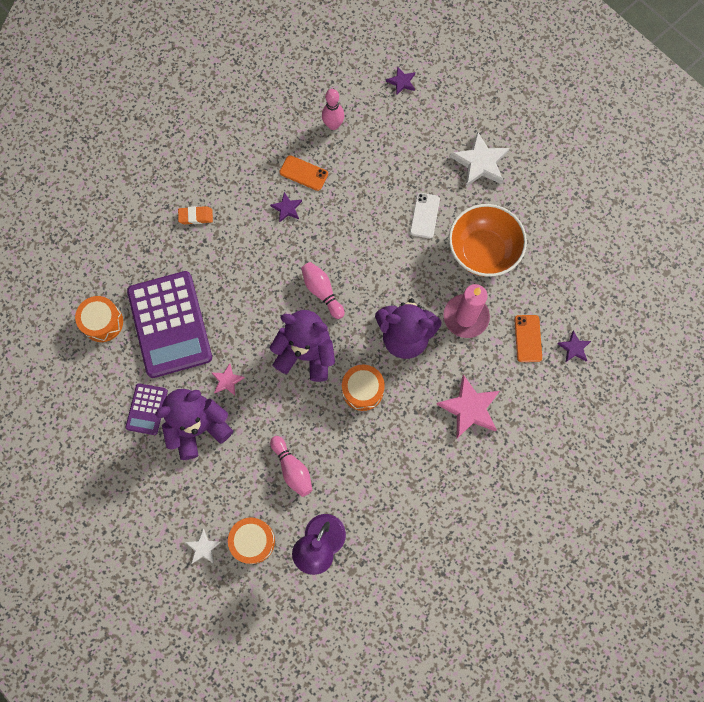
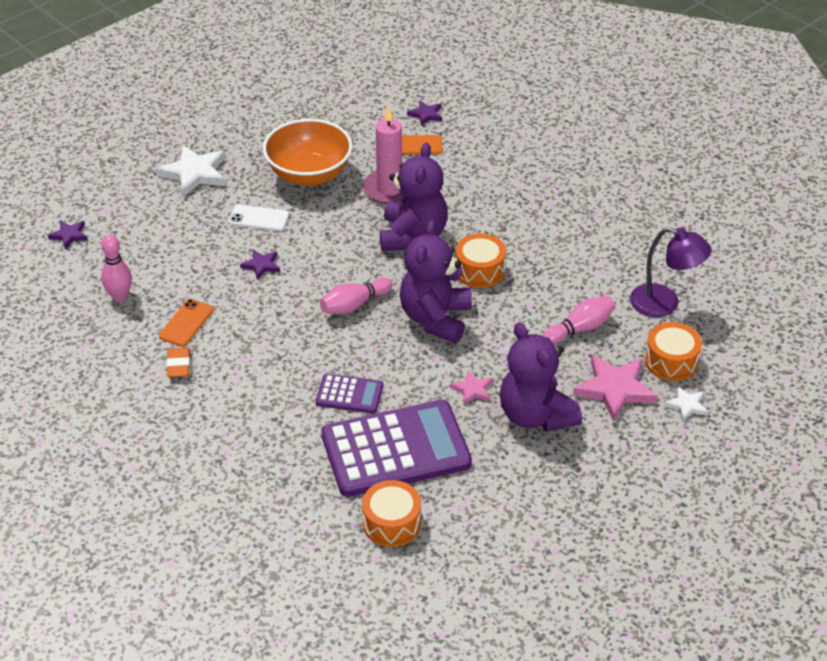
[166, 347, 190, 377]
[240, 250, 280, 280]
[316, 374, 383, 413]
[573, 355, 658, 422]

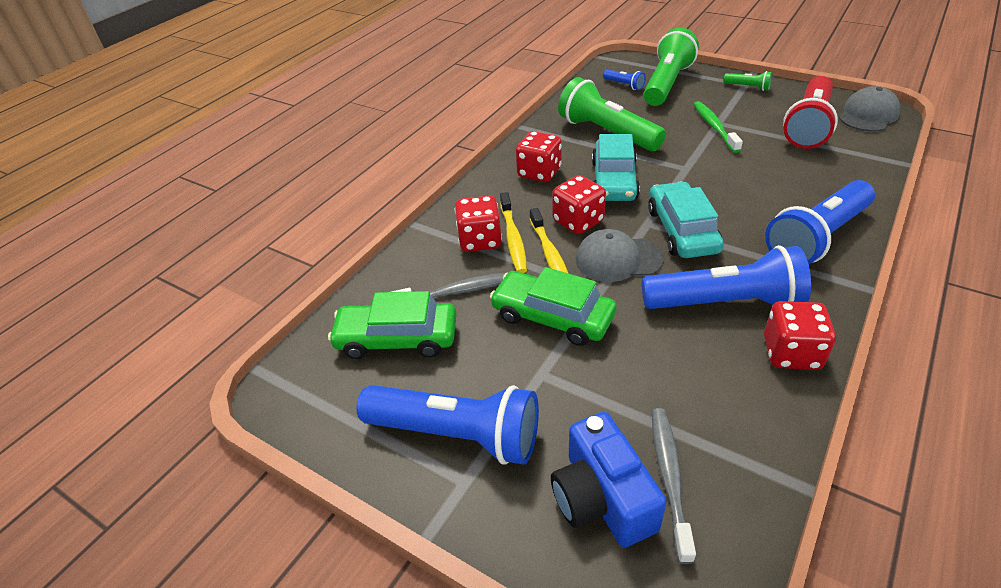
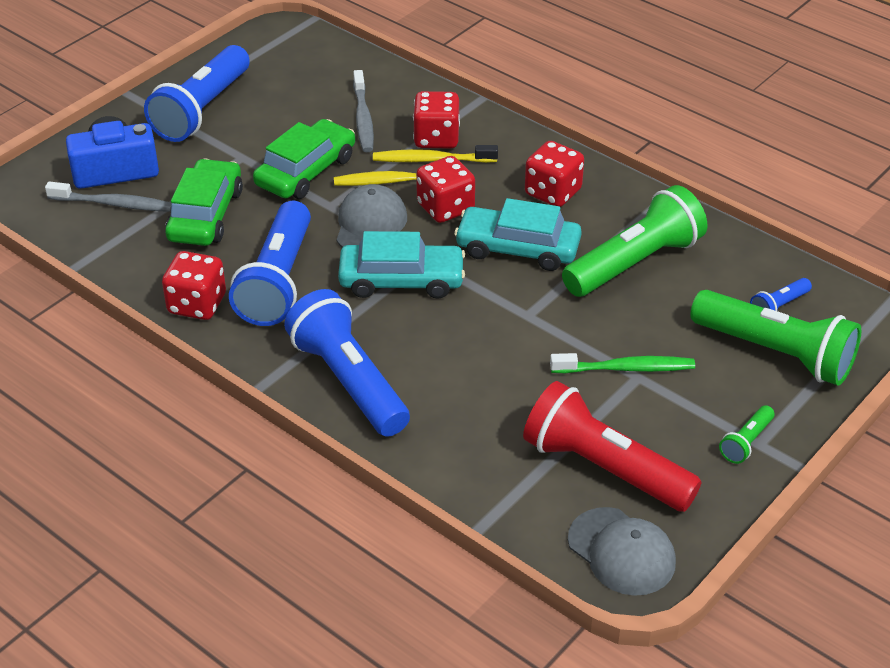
[165, 159, 243, 246]

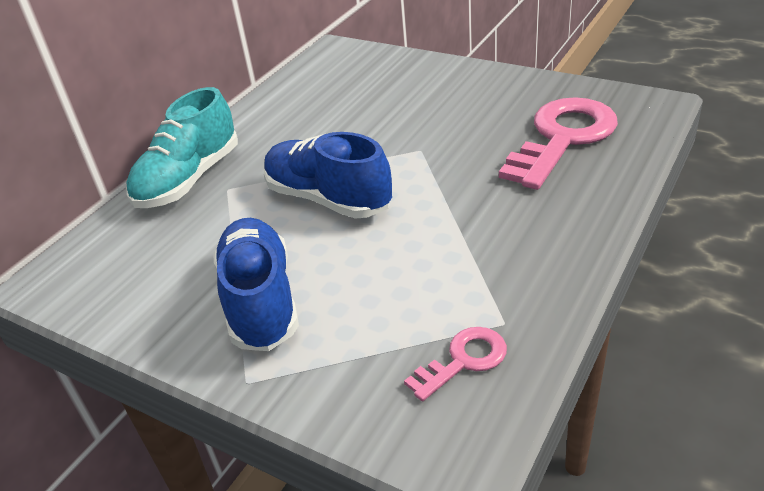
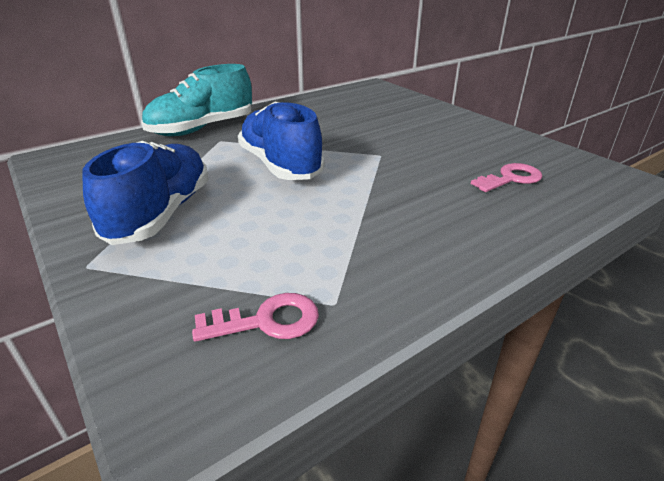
[471, 163, 542, 192]

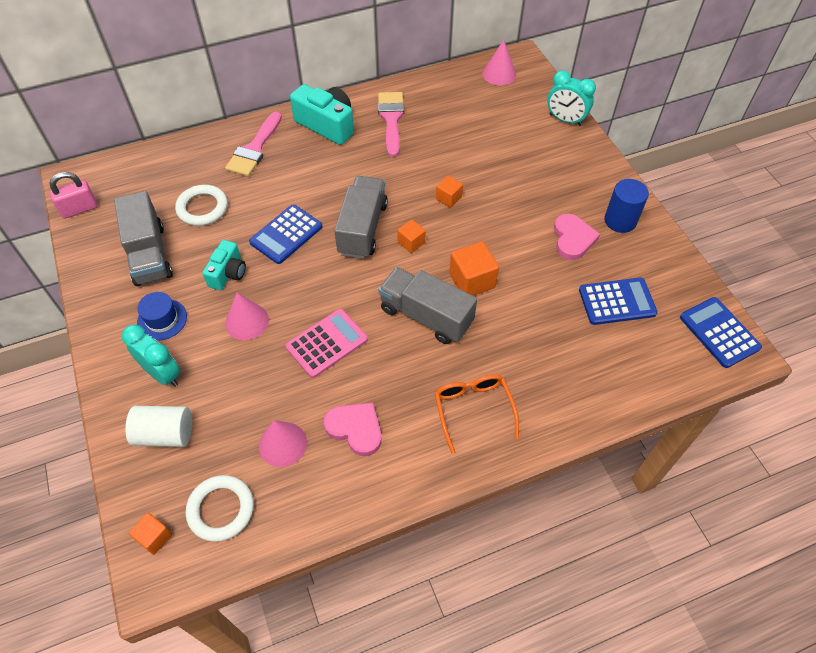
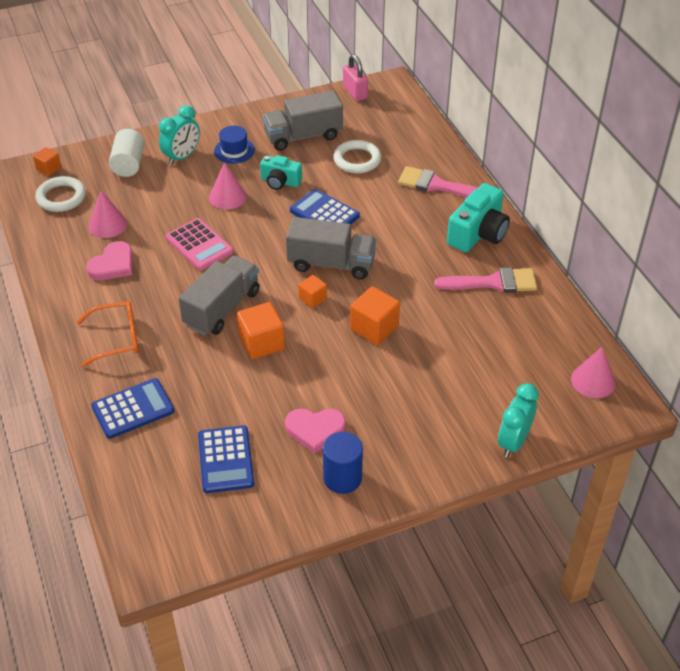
[91, 378, 174, 439]
[350, 286, 400, 345]

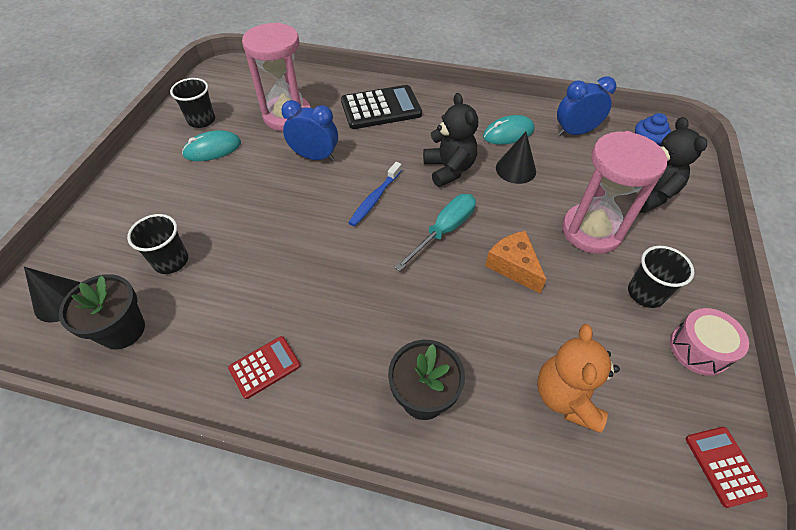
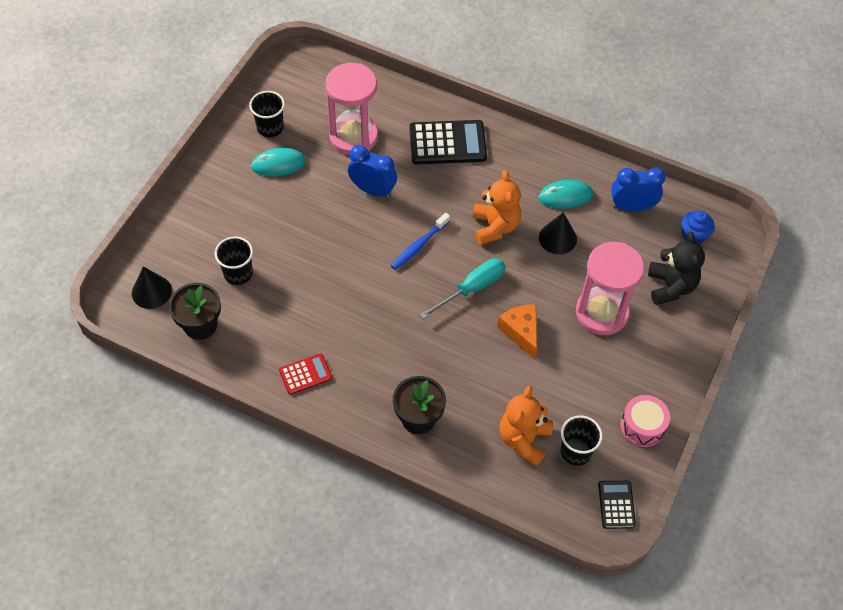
[473, 170, 521, 245]
[561, 415, 603, 466]
[598, 481, 636, 529]

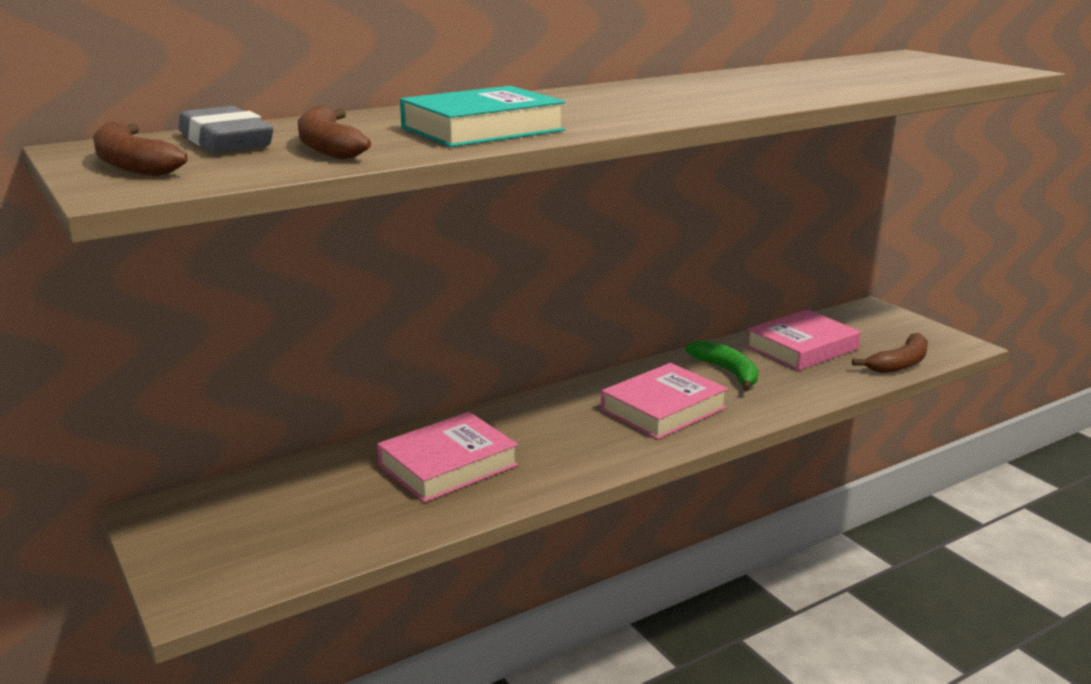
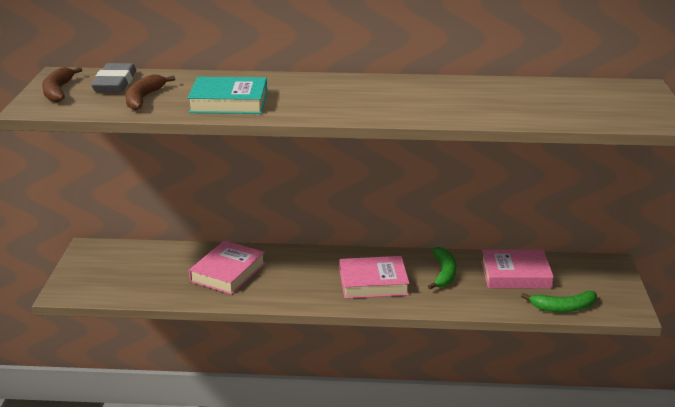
[189, 240, 265, 295]
[521, 291, 597, 312]

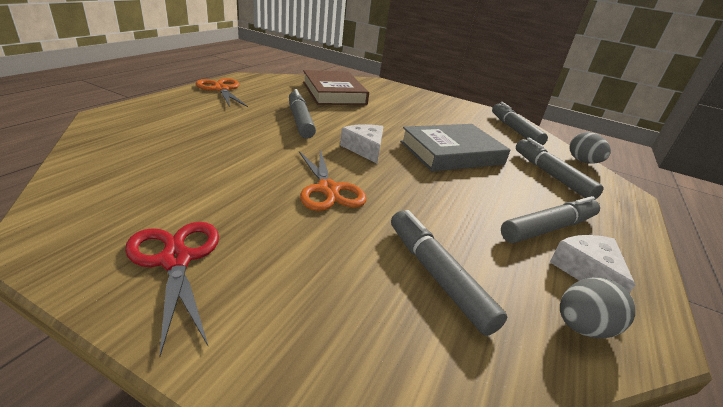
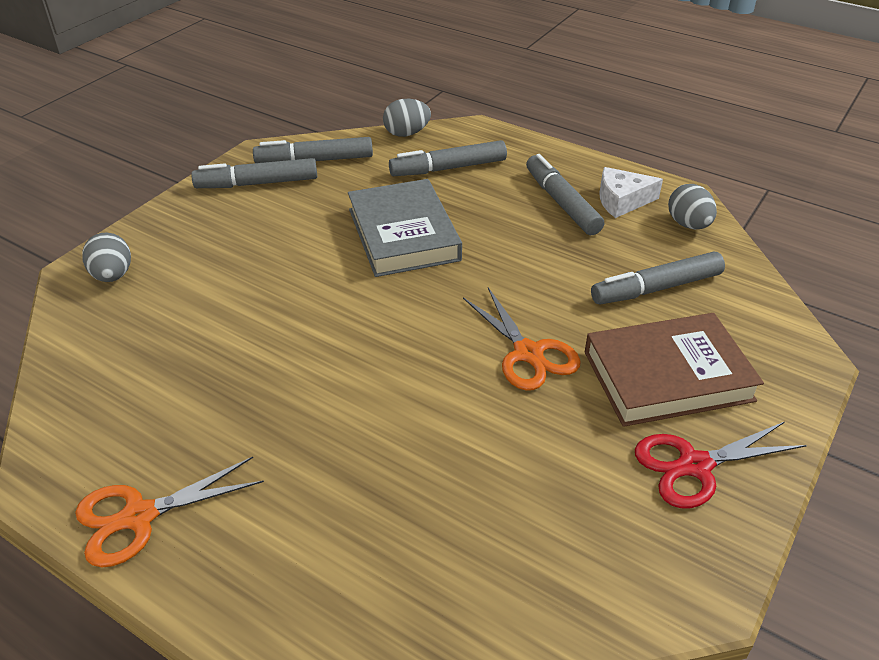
[82, 233, 131, 282]
[191, 158, 317, 188]
[463, 287, 581, 391]
[585, 313, 764, 427]
[340, 124, 384, 164] (first image)

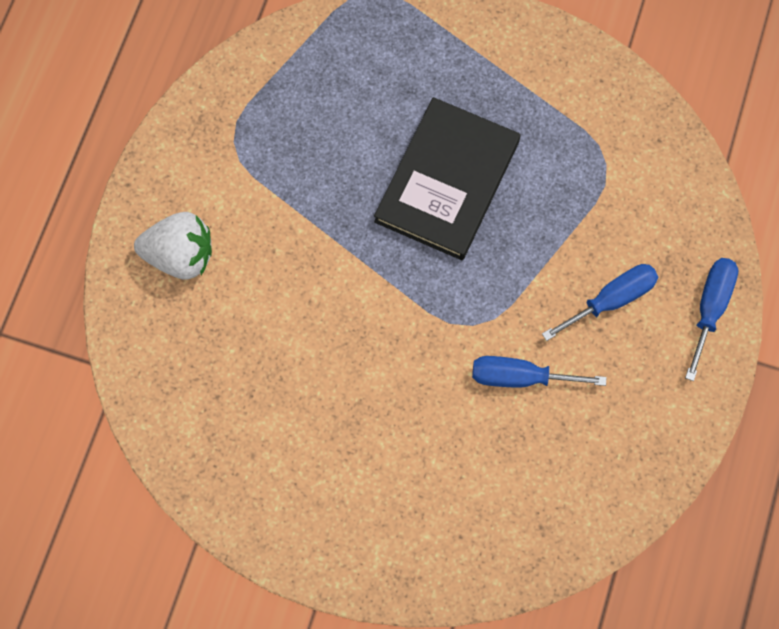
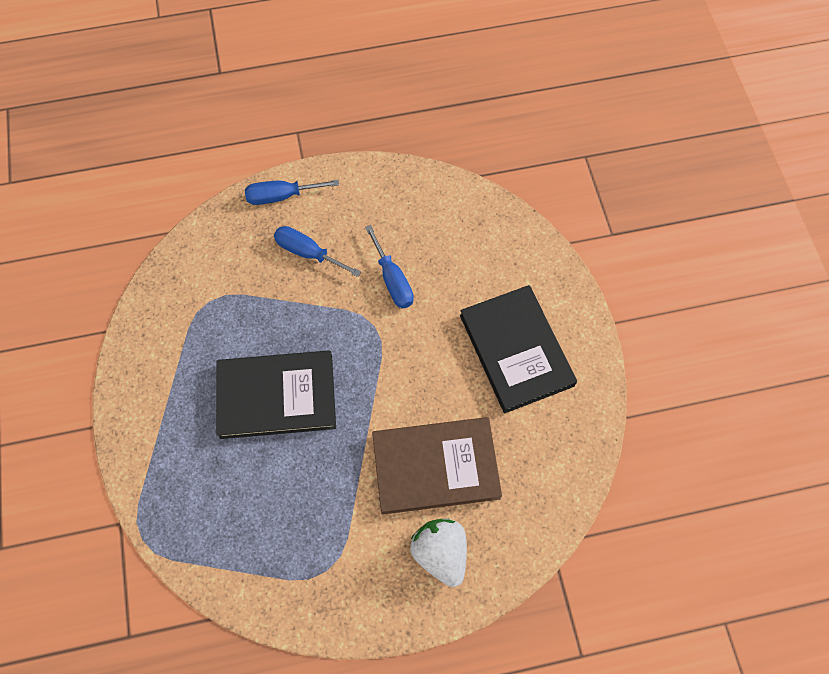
[372, 417, 502, 515]
[460, 285, 577, 414]

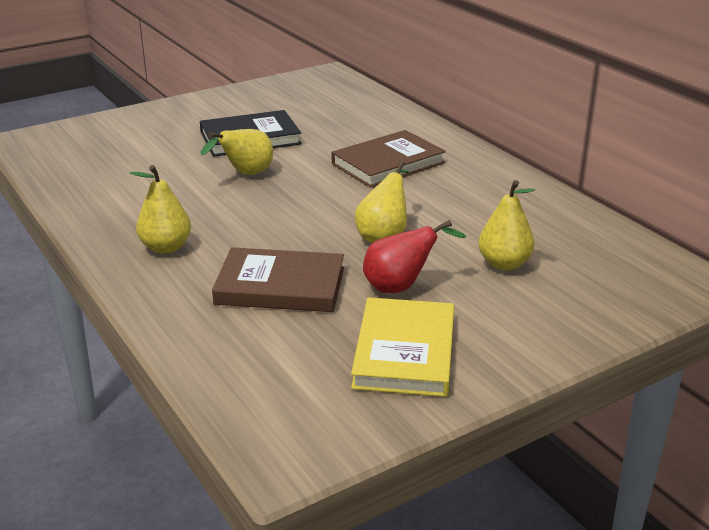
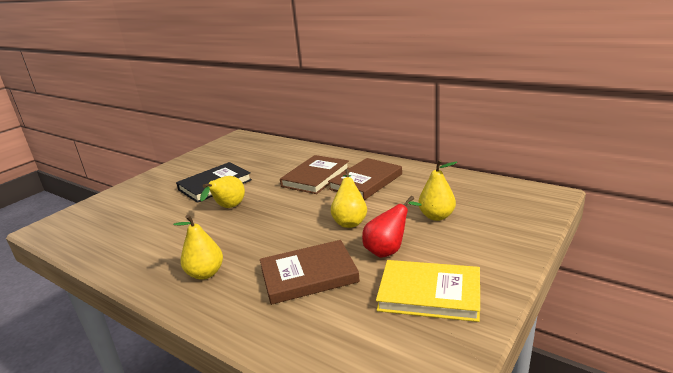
[328, 158, 402, 200]
[376, 260, 480, 322]

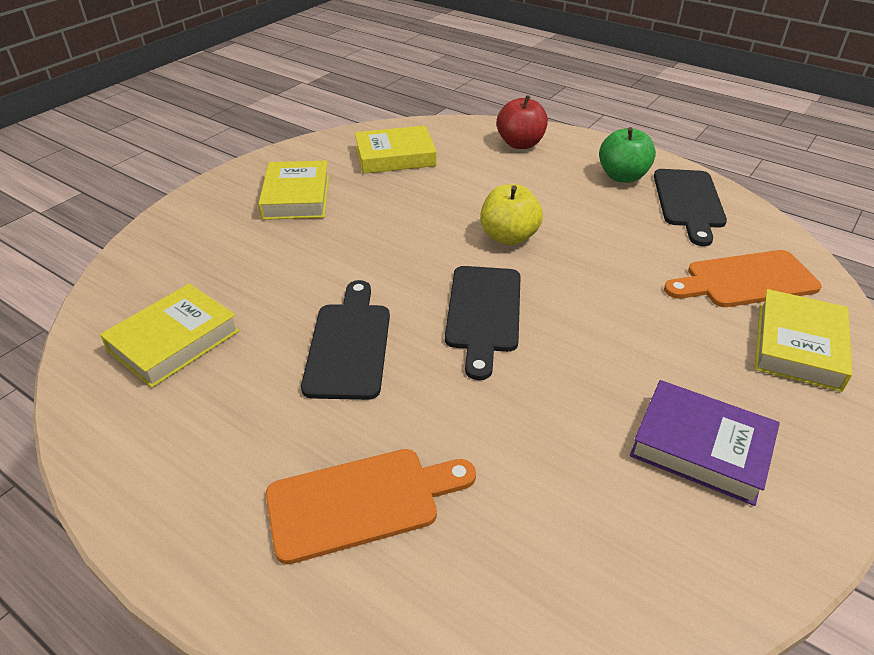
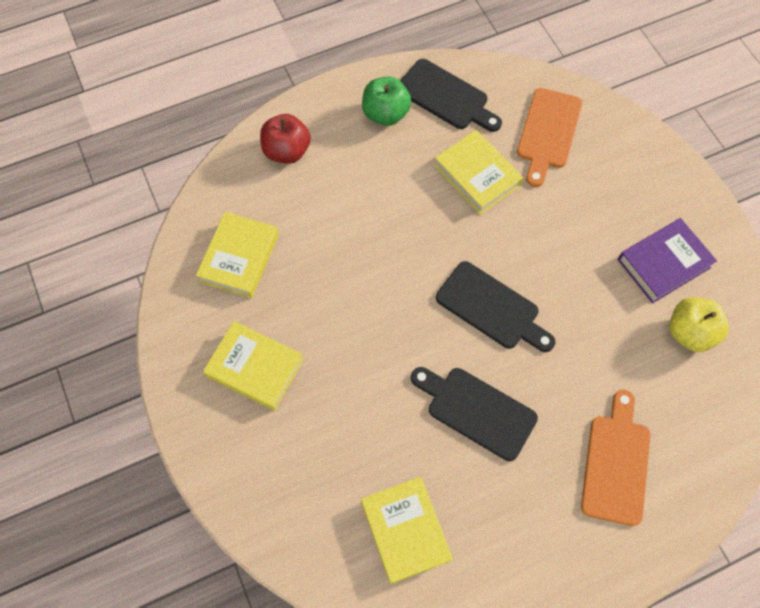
[434, 130, 523, 215]
[669, 297, 729, 352]

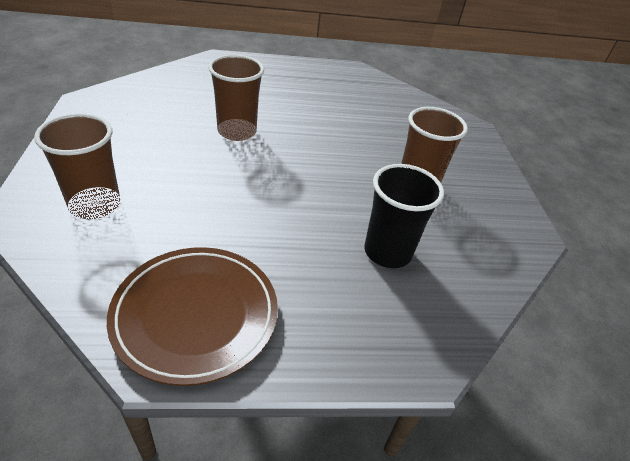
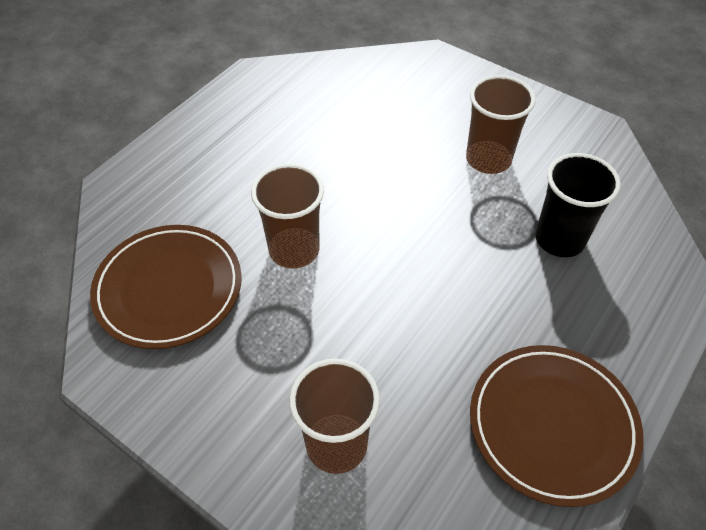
[90, 225, 242, 349]

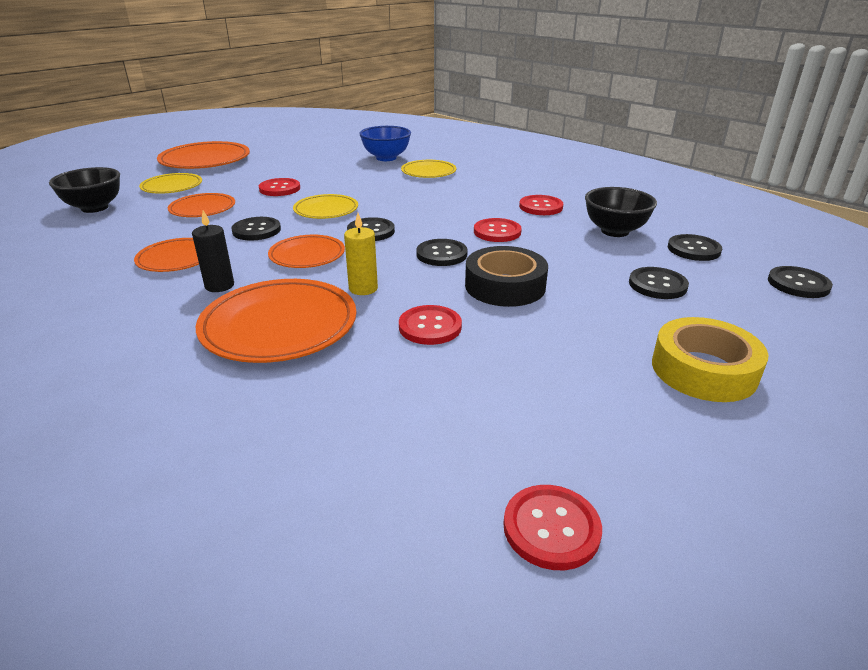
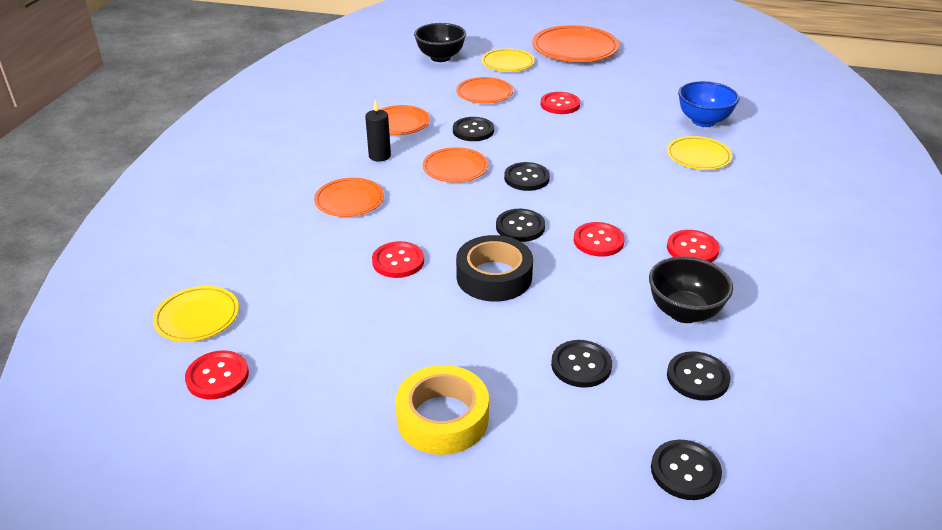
[153, 286, 239, 342]
[314, 178, 384, 217]
[344, 213, 378, 295] (first image)

